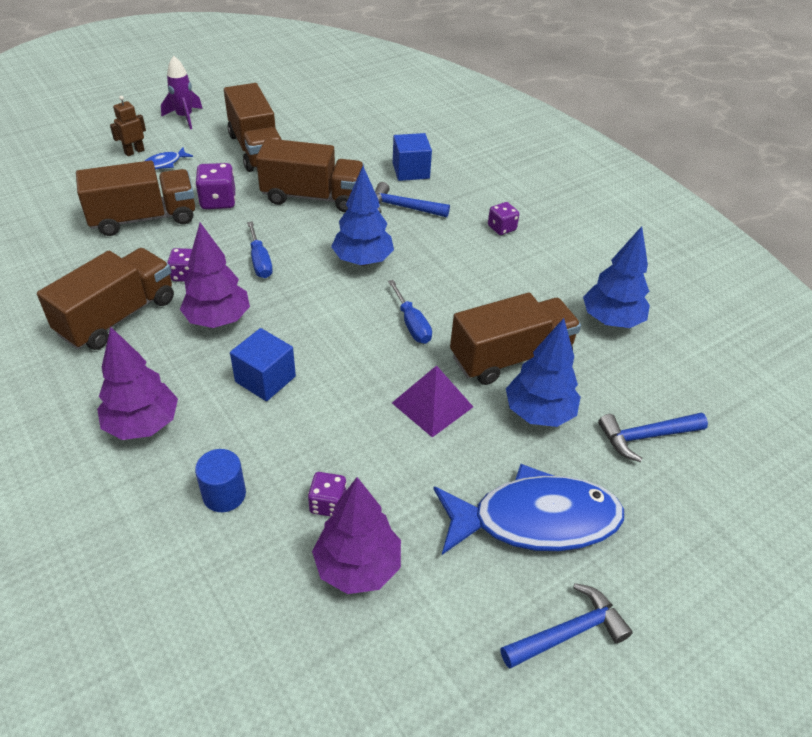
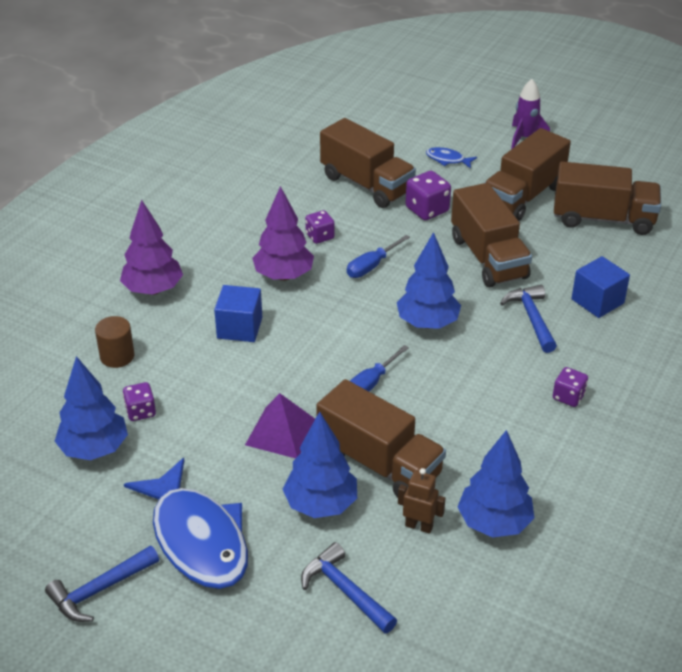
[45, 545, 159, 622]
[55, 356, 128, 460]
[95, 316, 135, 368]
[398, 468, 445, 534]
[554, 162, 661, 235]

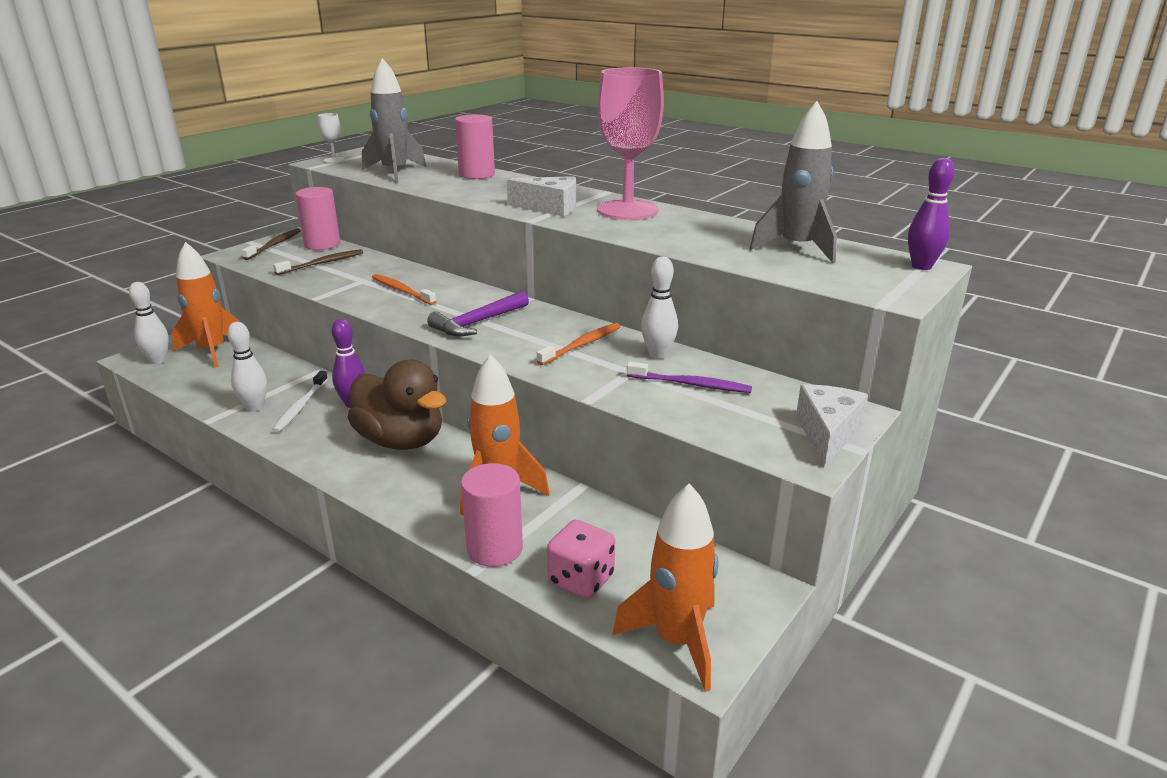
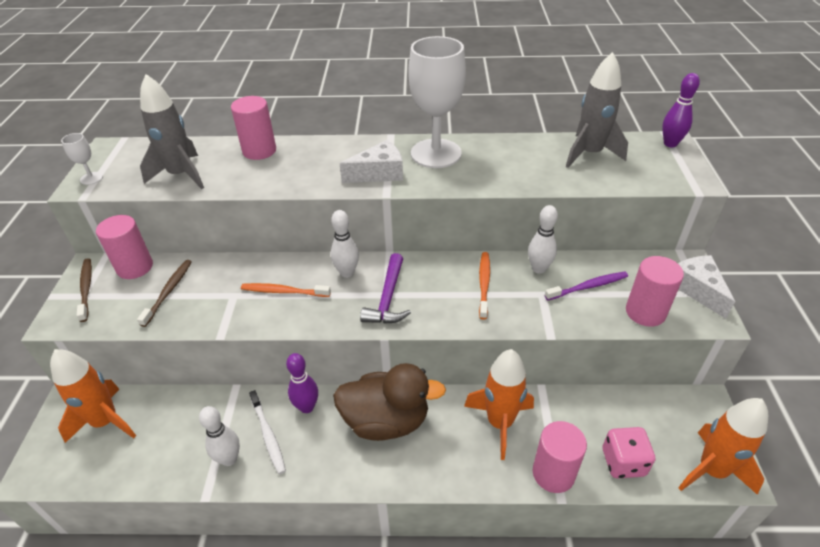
[331, 210, 359, 278]
[408, 36, 466, 168]
[626, 256, 684, 327]

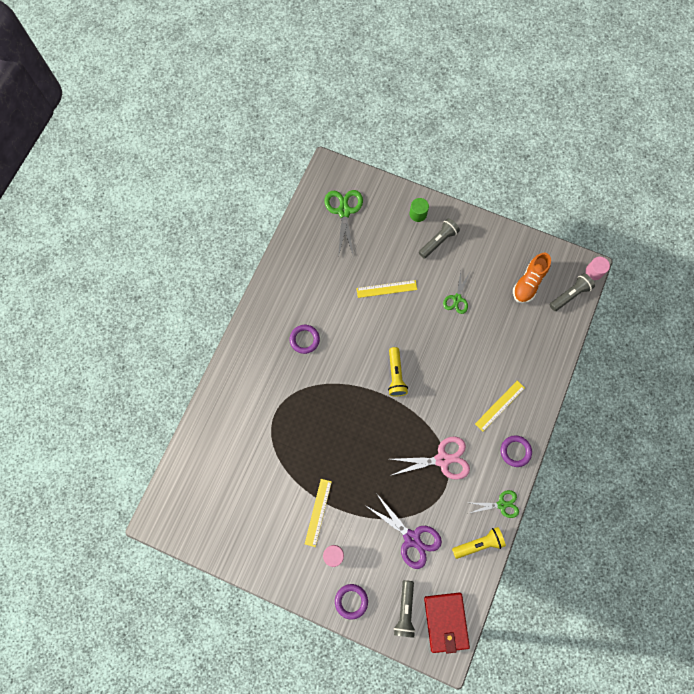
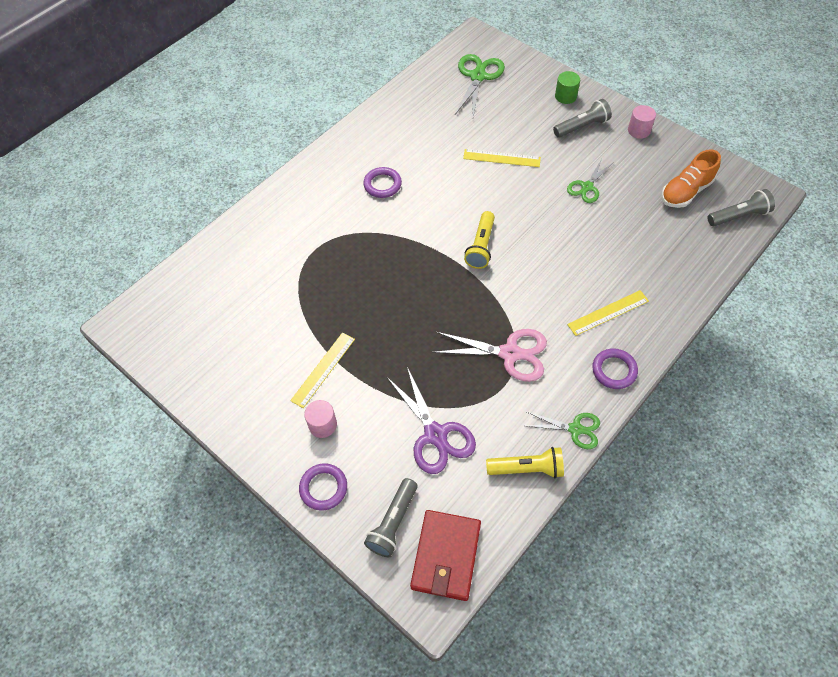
[628, 105, 656, 139]

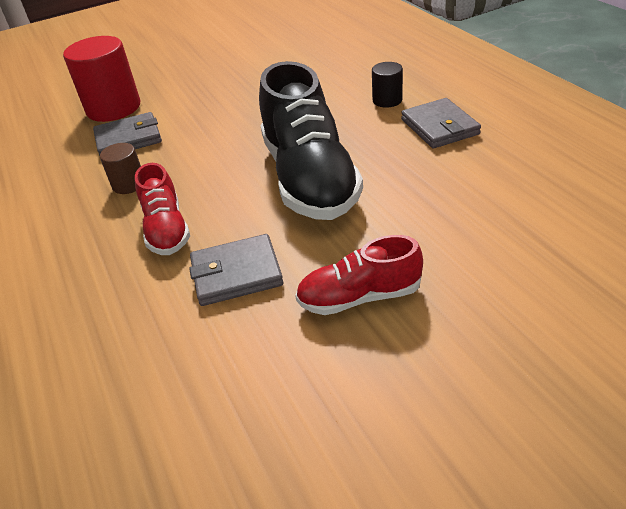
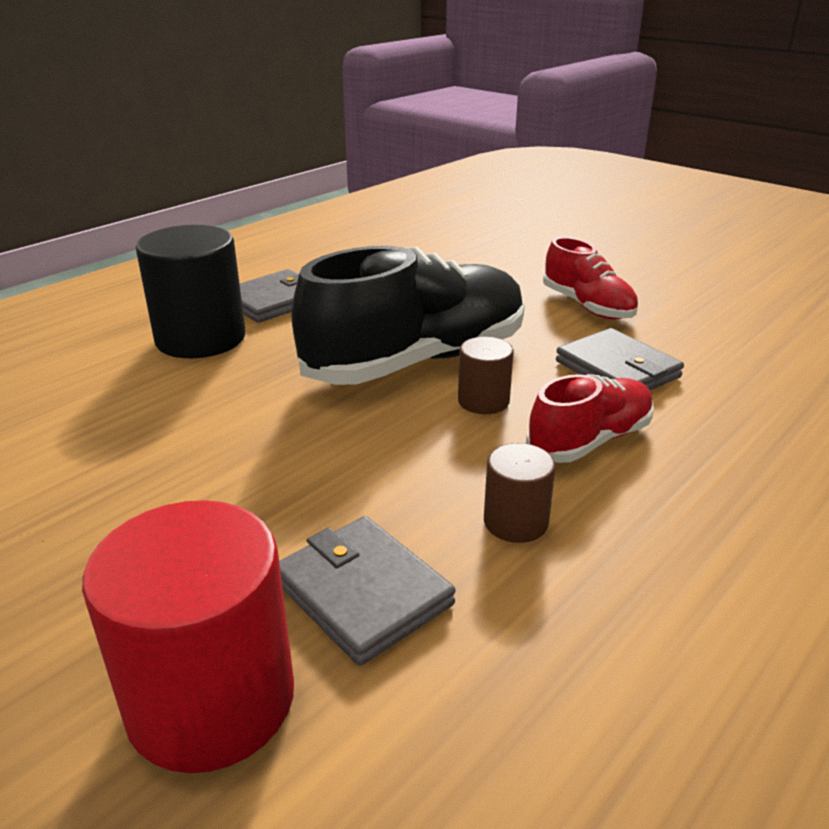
[136, 225, 245, 358]
[458, 337, 514, 414]

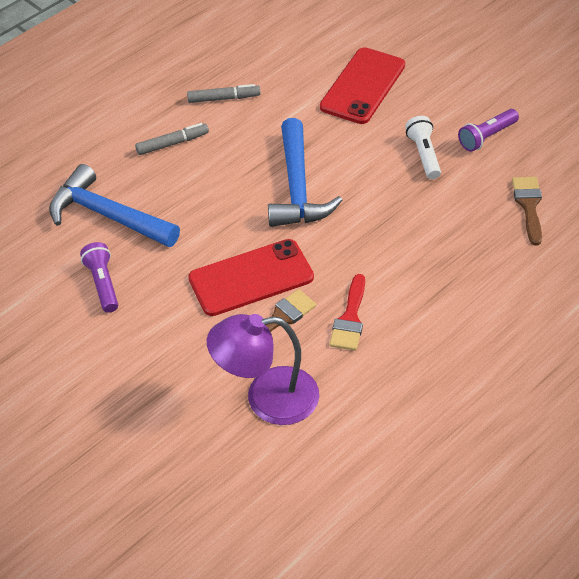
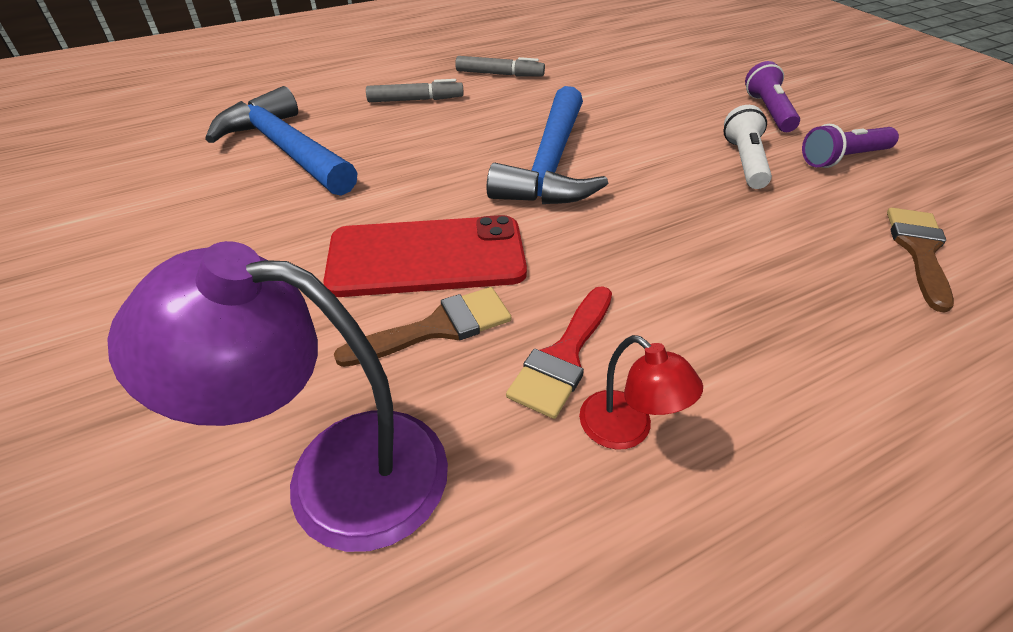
[579, 335, 703, 450]
[745, 61, 800, 132]
[320, 47, 405, 124] (first image)

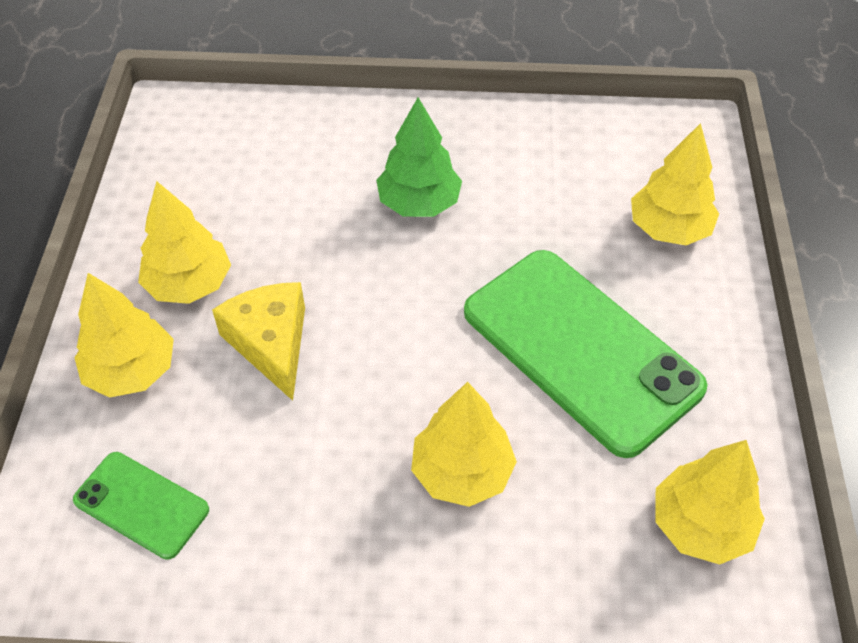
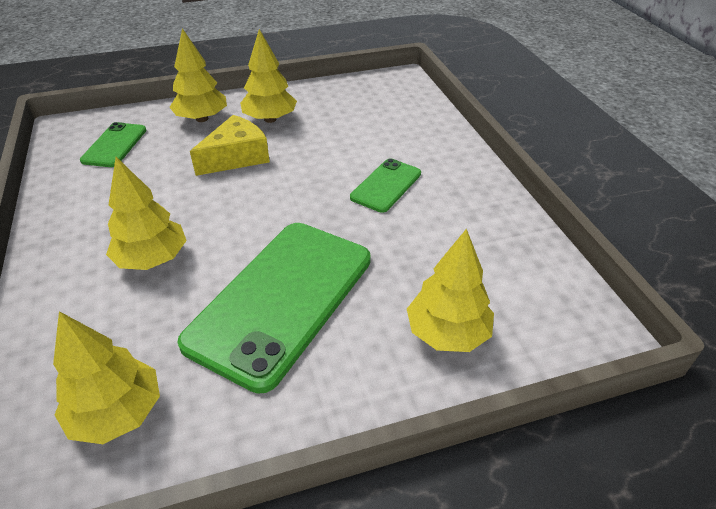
[350, 158, 421, 213]

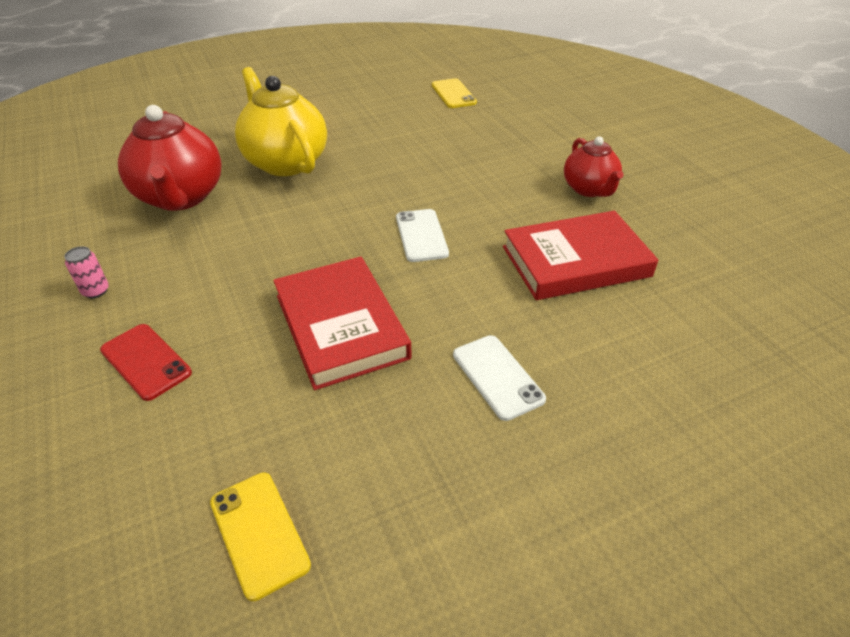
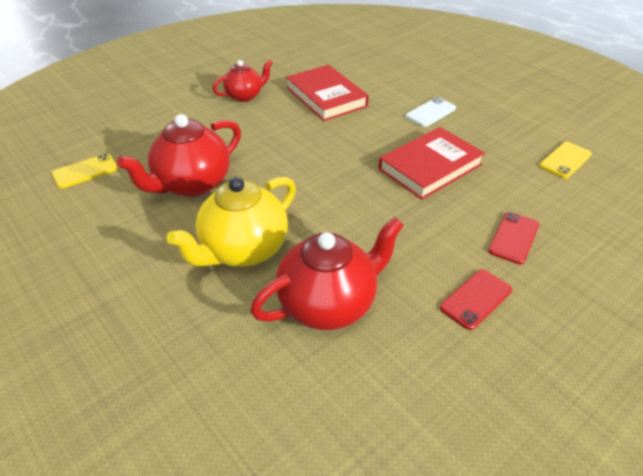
[117, 114, 241, 197]
[440, 269, 512, 330]
[396, 209, 449, 262] (first image)

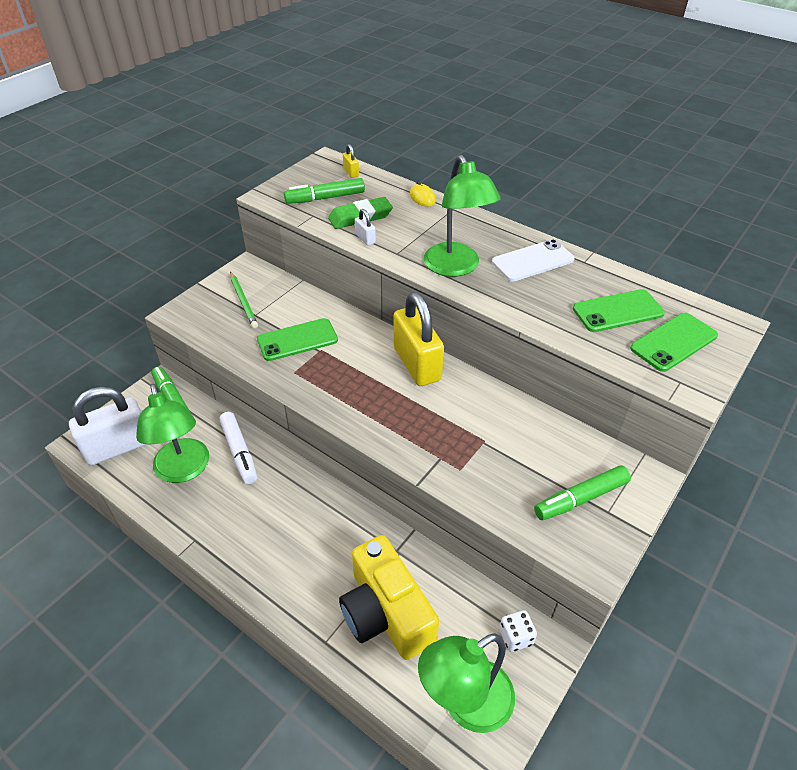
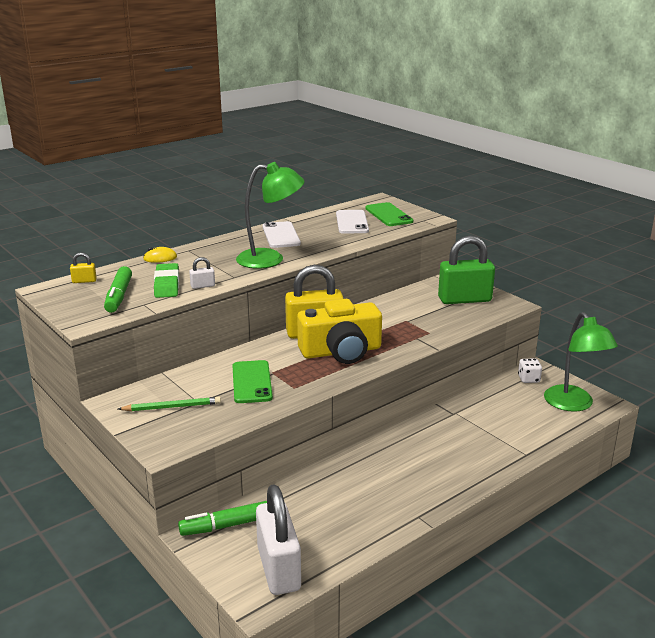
[297, 299, 382, 364]
[336, 210, 369, 234]
[438, 235, 495, 304]
[136, 384, 209, 483] (first image)
[219, 412, 257, 484] (first image)

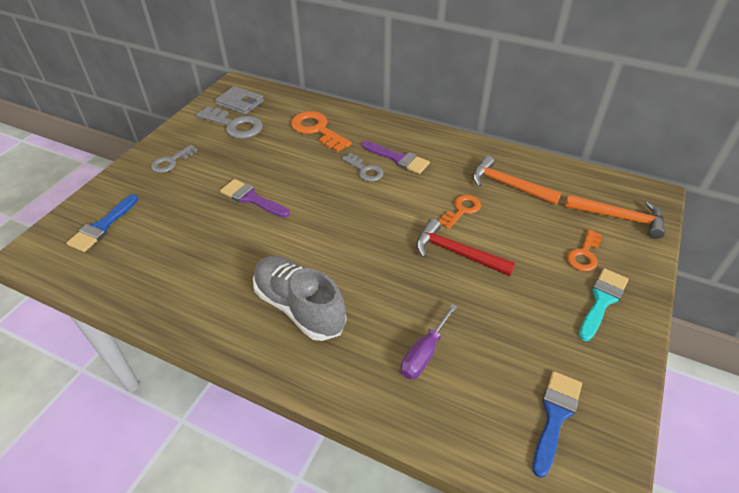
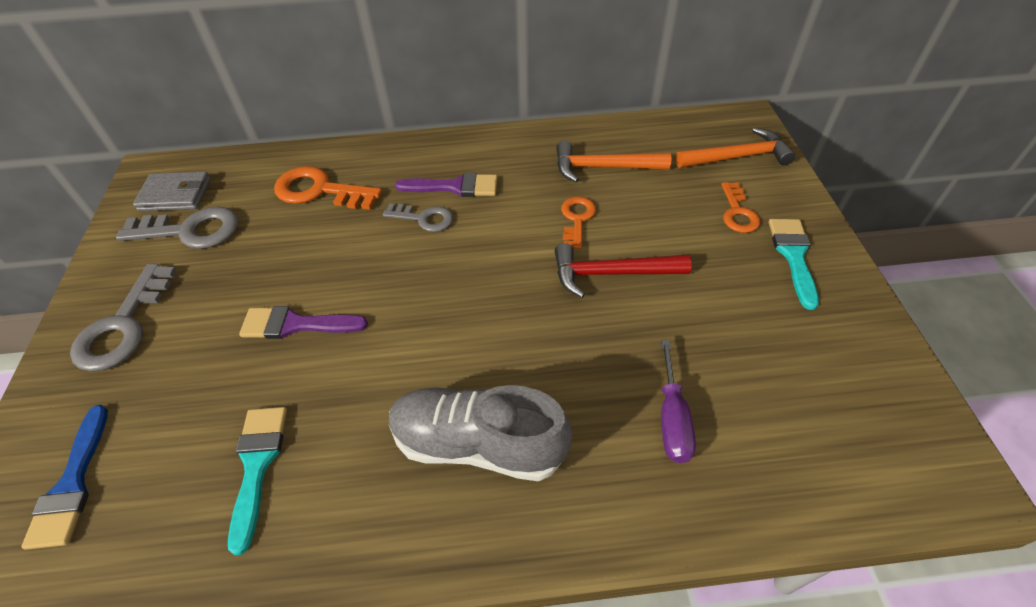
[70, 264, 177, 371]
[228, 407, 287, 555]
[532, 371, 582, 478] (first image)

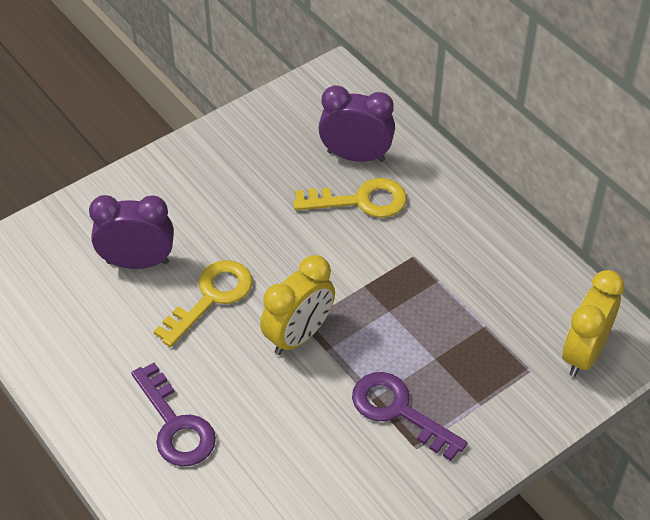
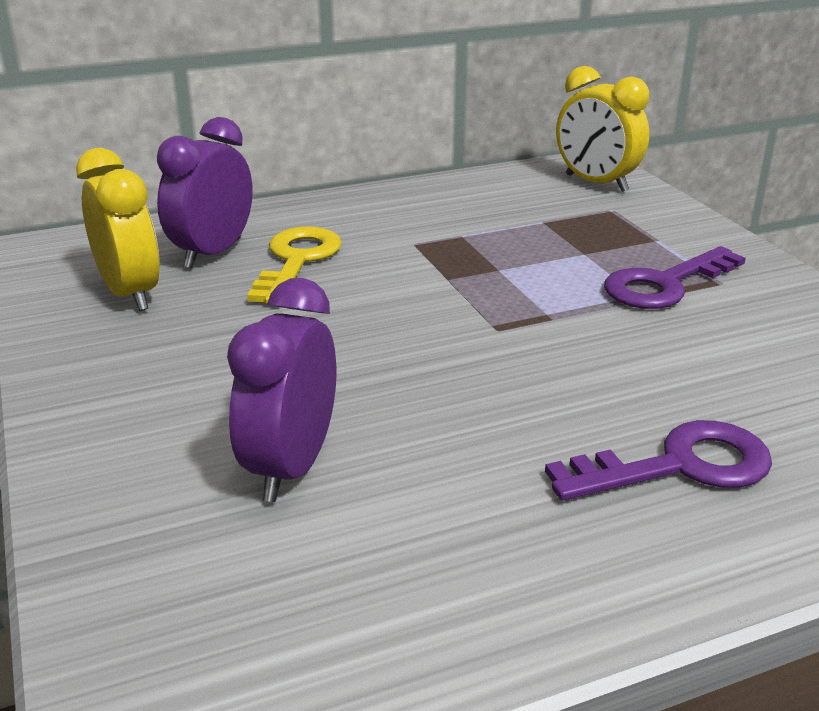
[76, 148, 160, 311]
[154, 260, 253, 347] (first image)

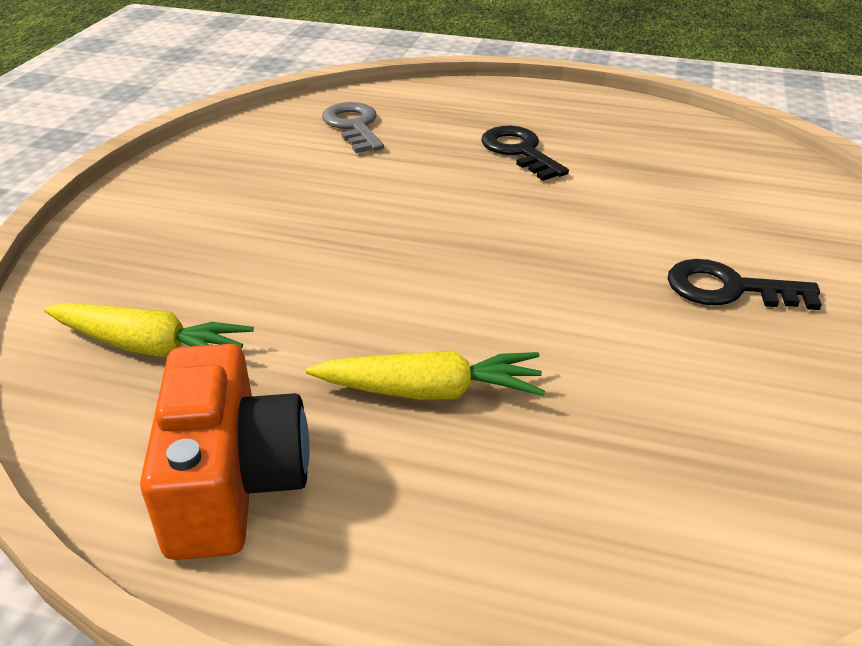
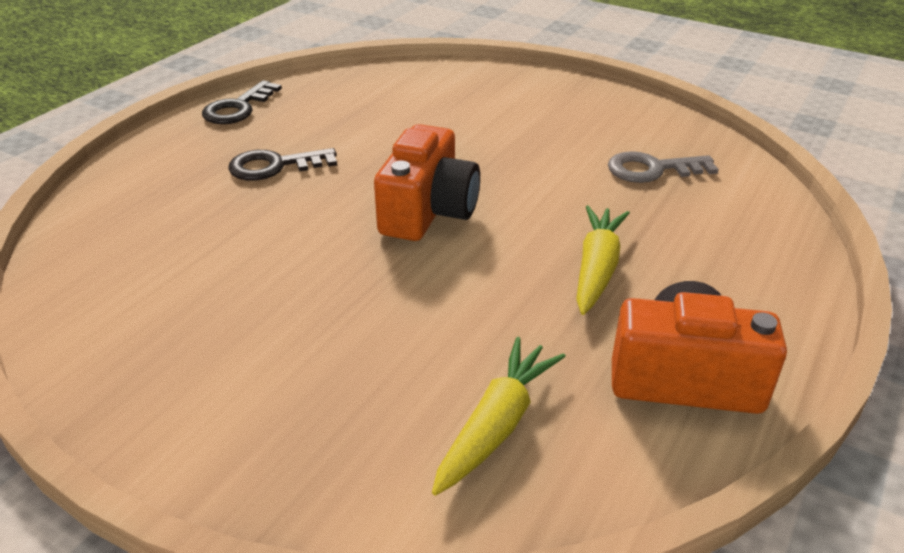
[202, 80, 282, 124]
[374, 124, 480, 241]
[608, 151, 719, 183]

